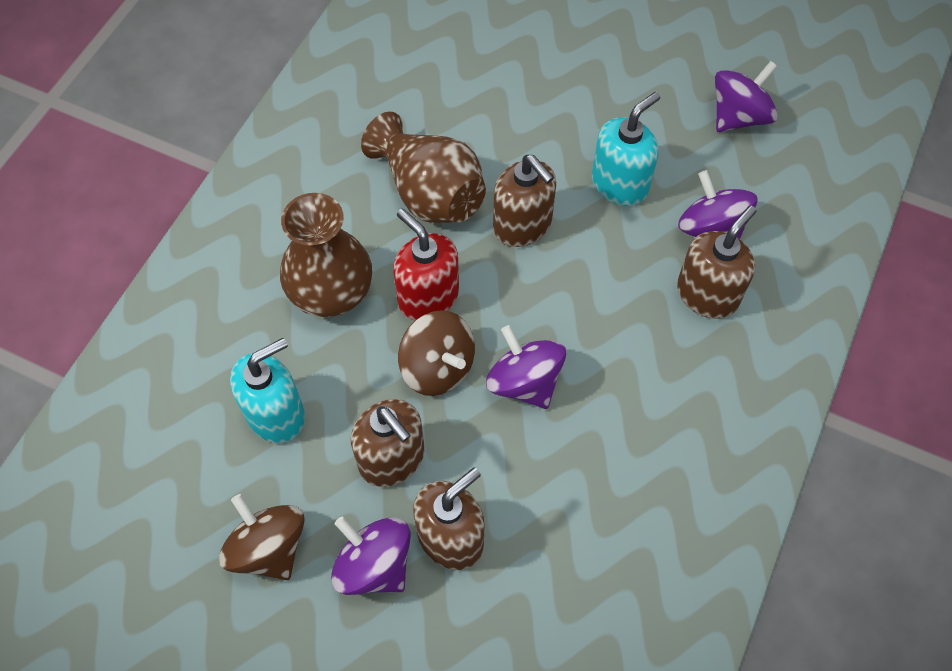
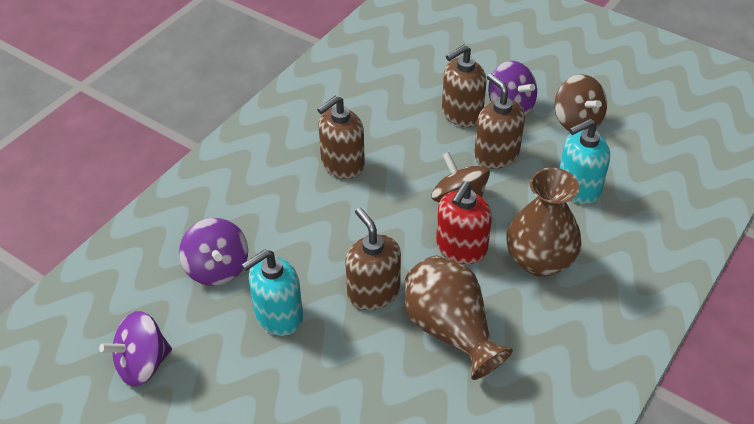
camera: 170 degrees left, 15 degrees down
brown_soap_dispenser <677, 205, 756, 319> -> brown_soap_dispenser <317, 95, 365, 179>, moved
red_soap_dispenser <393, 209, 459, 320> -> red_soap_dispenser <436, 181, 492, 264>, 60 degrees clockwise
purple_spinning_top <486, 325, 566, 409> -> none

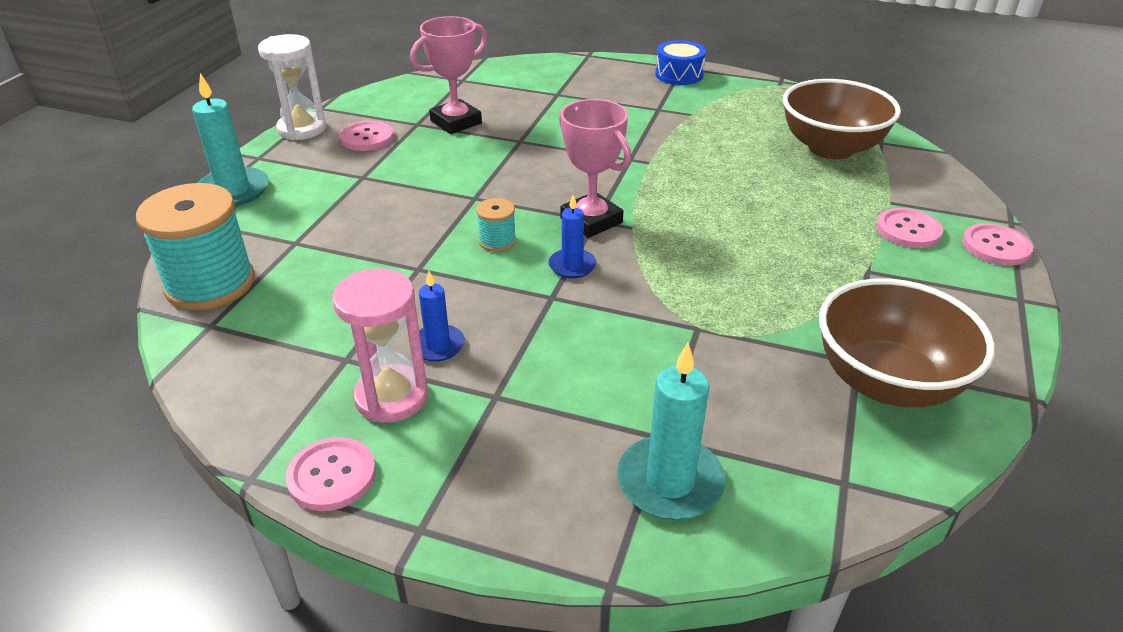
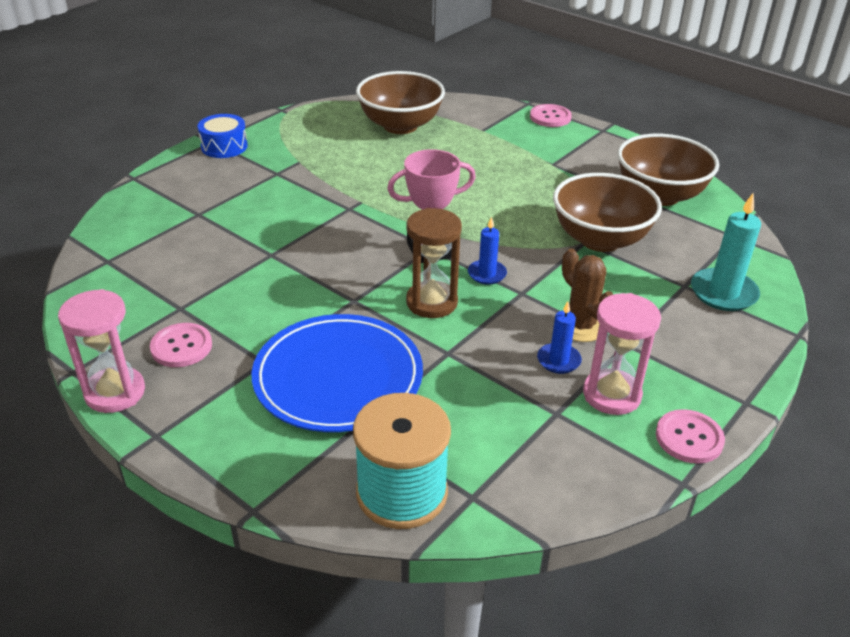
camera: 70 degrees left, 0 degrees up
pink_trophy <410, 16, 487, 134> -> none
white_hourglass <258, 34, 326, 140> -> pink_hourglass <58, 289, 145, 413>
turquoise_candle <192, 73, 269, 206> -> none
turquoise_spool <476, 198, 516, 252> -> brown_hourglass <406, 208, 462, 318>
pink_button <876, 208, 943, 248> -> none
none -> brown_bowl <553, 173, 662, 252>
none -> brown_cactus <562, 249, 613, 342>
none -> blue_plate <252, 314, 423, 432>

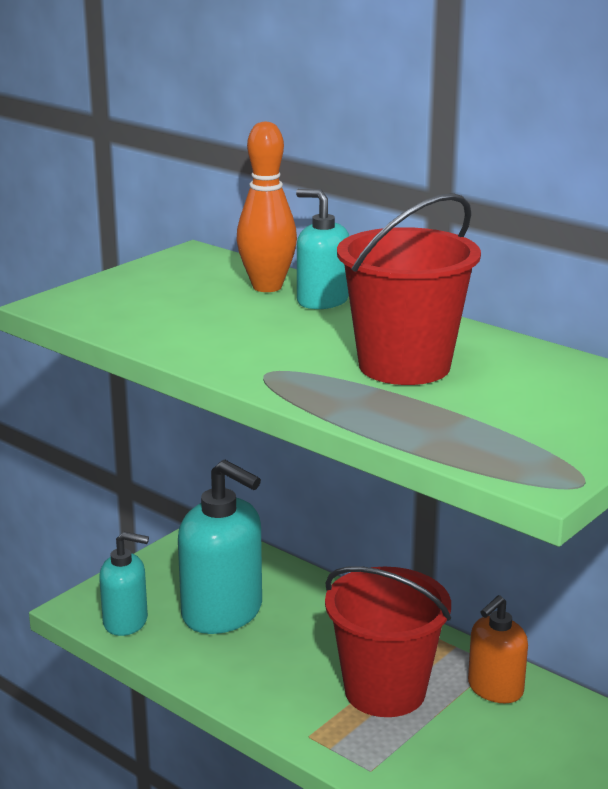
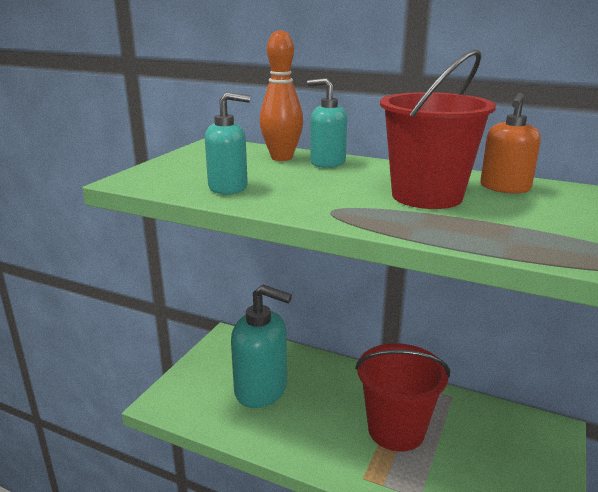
camera: 15 degrees left, 0 degrees up
turquoise_soap_dispenser <99, 532, 149, 636> -> turquoise_soap_dispenser <205, 92, 250, 195>, moved
orange_soap_dispenser <468, 595, 528, 703> -> orange_soap_dispenser <480, 93, 541, 193>, moved

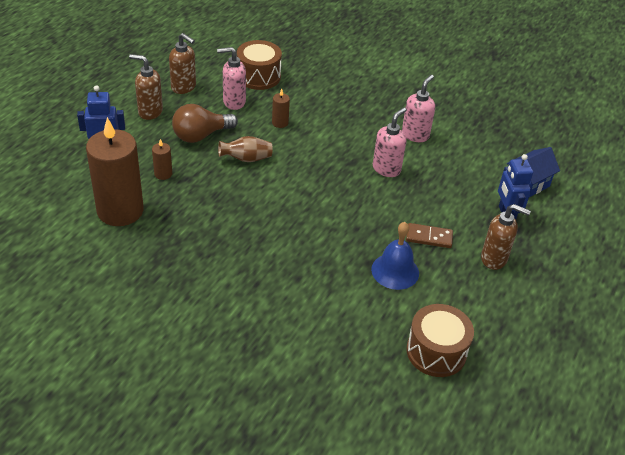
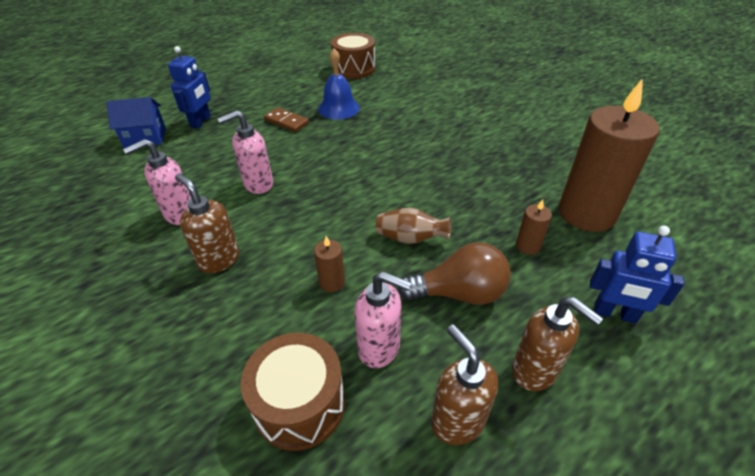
camera: 150 degrees left, 0 degrees up
brown_soap_dispenser <481, 204, 531, 270> -> brown_soap_dispenser <175, 173, 239, 273>, moved

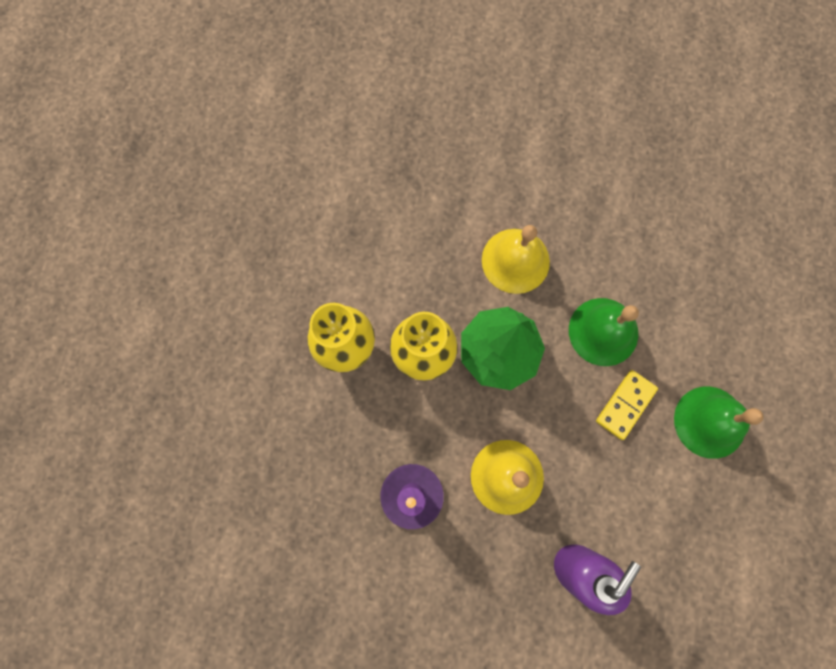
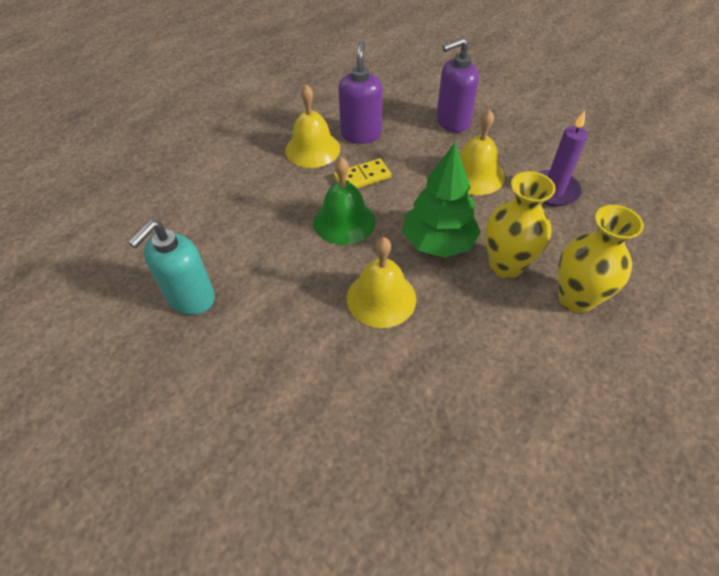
camera: 150 degrees left, 25 degrees down
green_bell <674, 387, 764, 459> -> yellow_bell <285, 85, 340, 168>
none -> purple_soap_dispenser <338, 41, 383, 144>
none -> turquoise_soap_dispenser <128, 220, 215, 315>

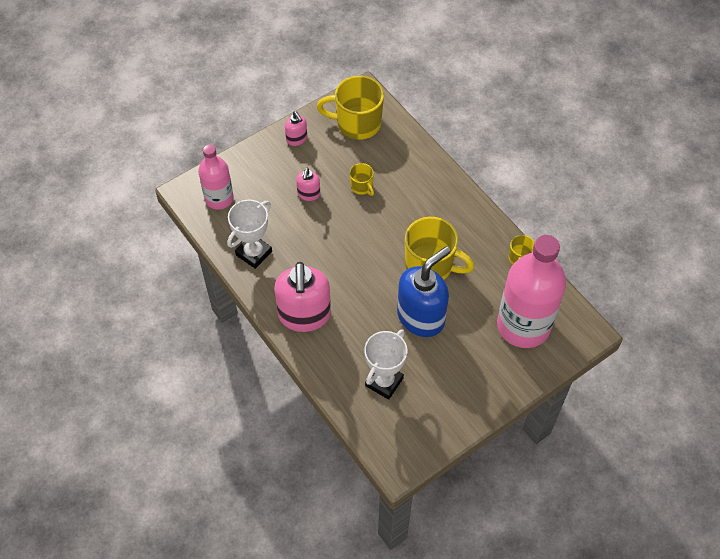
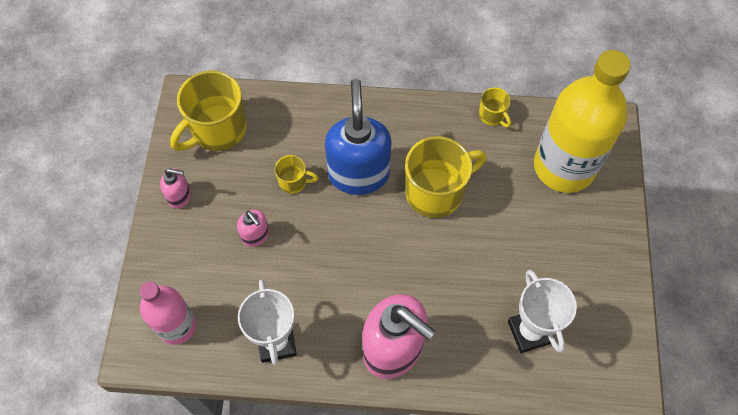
camera: 50 degrees left, 5 degrees up
pink_bottle <497, 235, 566, 348> -> yellow_bottle <534, 50, 631, 193>
blue_soap_dispenser <397, 246, 451, 337> -> blue_soap_dispenser <325, 79, 392, 195>, moved

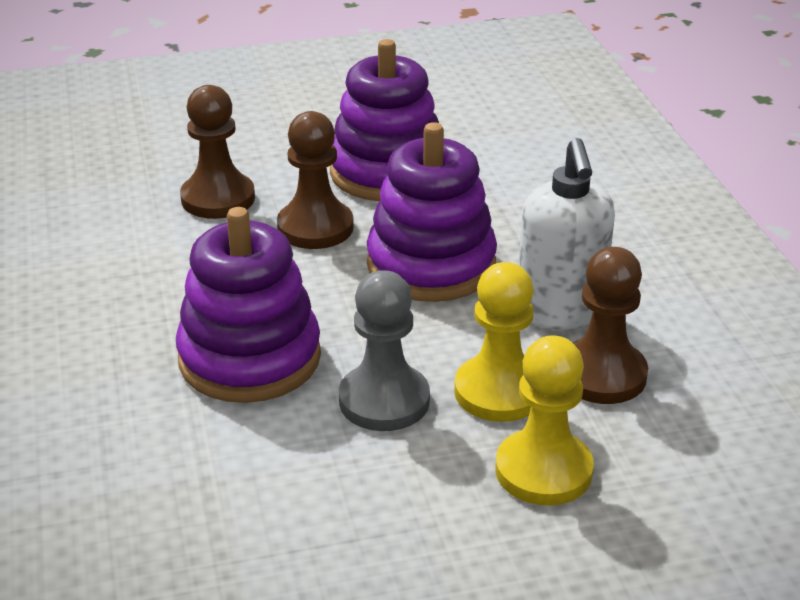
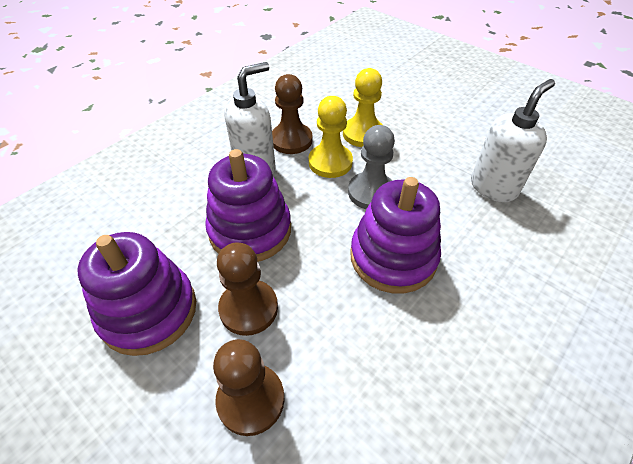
camera: 125 degrees left, 15 degrees up
none -> white_soap_dispenser <471, 79, 555, 202>

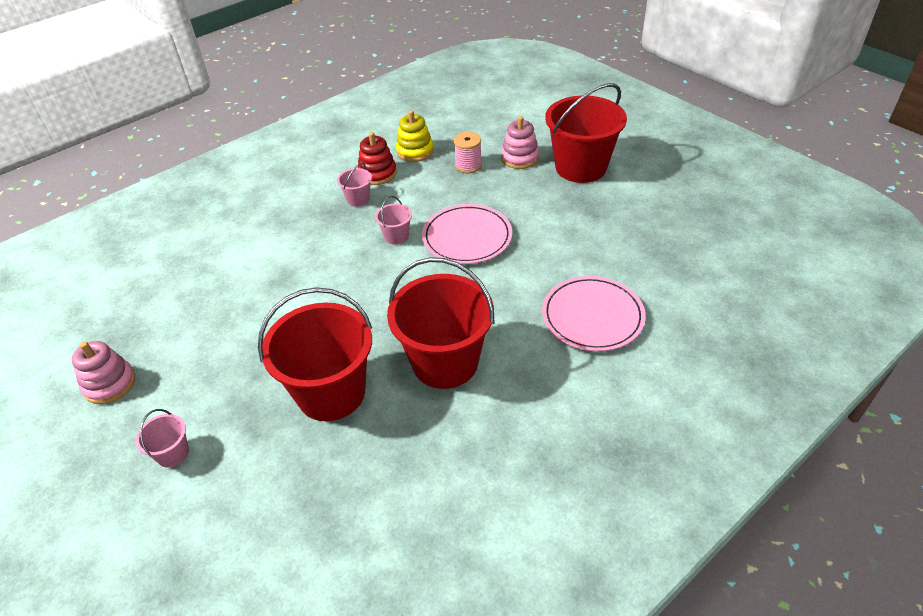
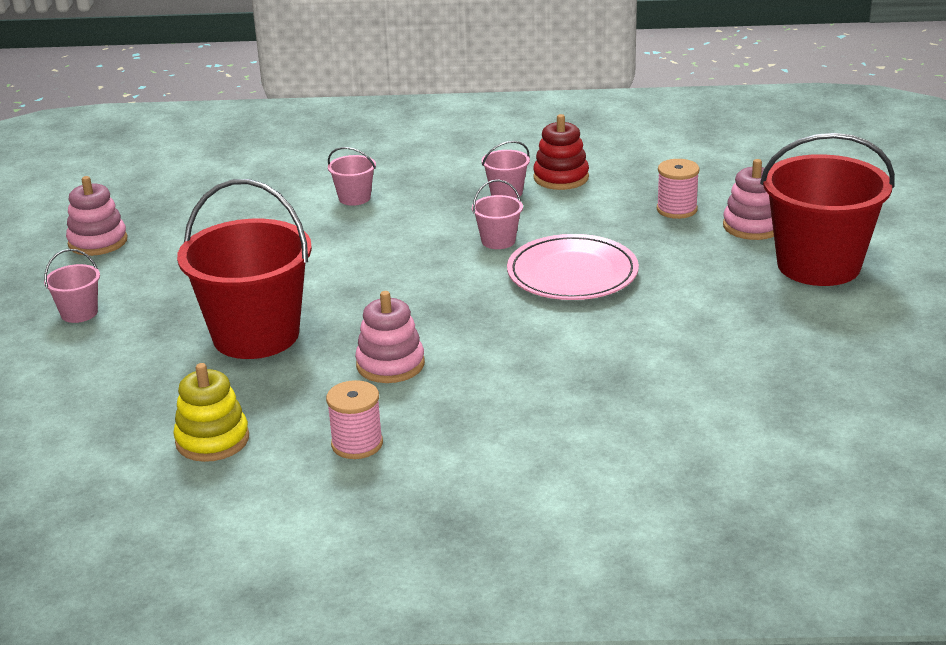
camera: 40 degrees right, 15 degrees down
yellow_stacking_toy <396, 110, 434, 162> -> yellow_stacking_toy <173, 363, 249, 462>, moved
red_bucket <387, 257, 494, 389> -> pink_stacking_toy <355, 291, 425, 383>
pink_plate <542, 276, 646, 351> -> none
none -> pink_bucket <328, 147, 376, 206>
none -> pink_spool <326, 380, 383, 459>

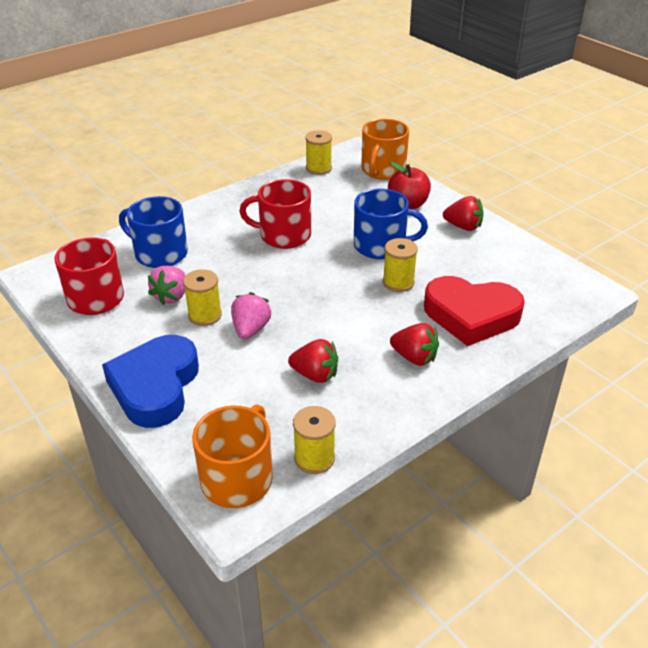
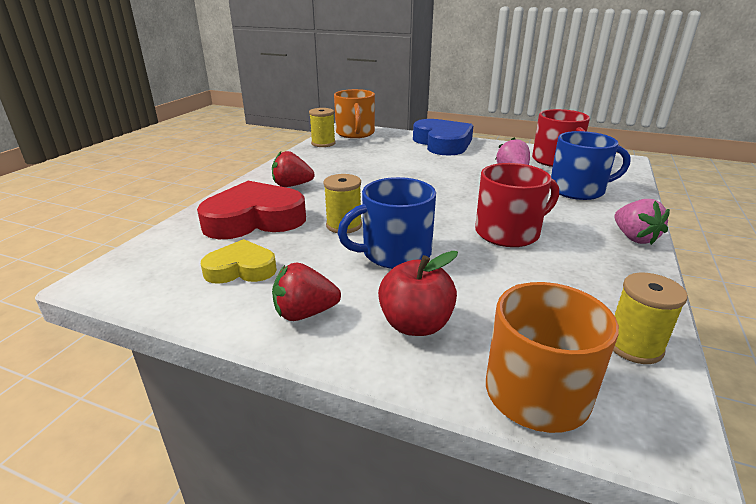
camera: 150 degrees right, 10 degrees down
yellow_spool <183, 269, 222, 326> -> none
pink_strawberry <231, 292, 271, 339> -> pink_strawberry <614, 199, 670, 245>, moved
red_strawberry <288, 339, 338, 383> -> none
none -> yellow_heart <201, 239, 277, 284>

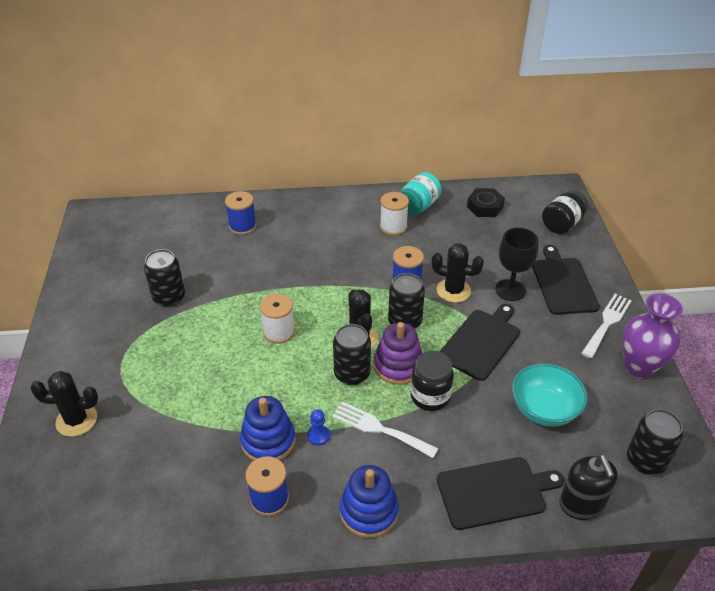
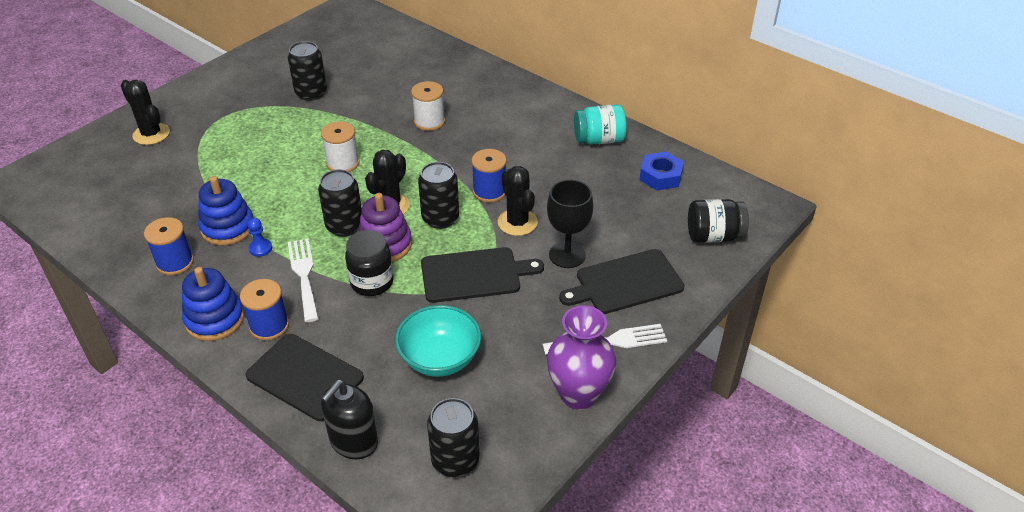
camera: 45 degrees right, 0 degrees up
black_nut <467, 188, 505, 217> -> blue_nut <639, 152, 684, 191>
blue_spool <225, 191, 257, 235> -> blue_spool <240, 279, 289, 340>, moved
white_spool <380, 192, 409, 235> -> white_spool <411, 81, 445, 131>, moved
black_cutting_board <532, 245, 600, 315> -> black_cutting_board <559, 249, 684, 314>, 150 degrees counterclockwise

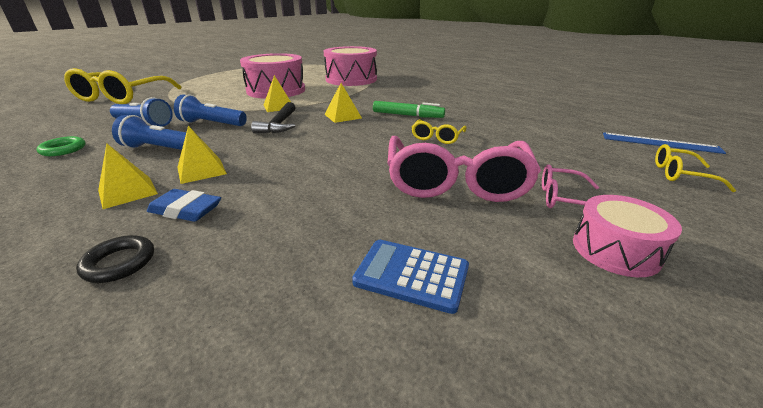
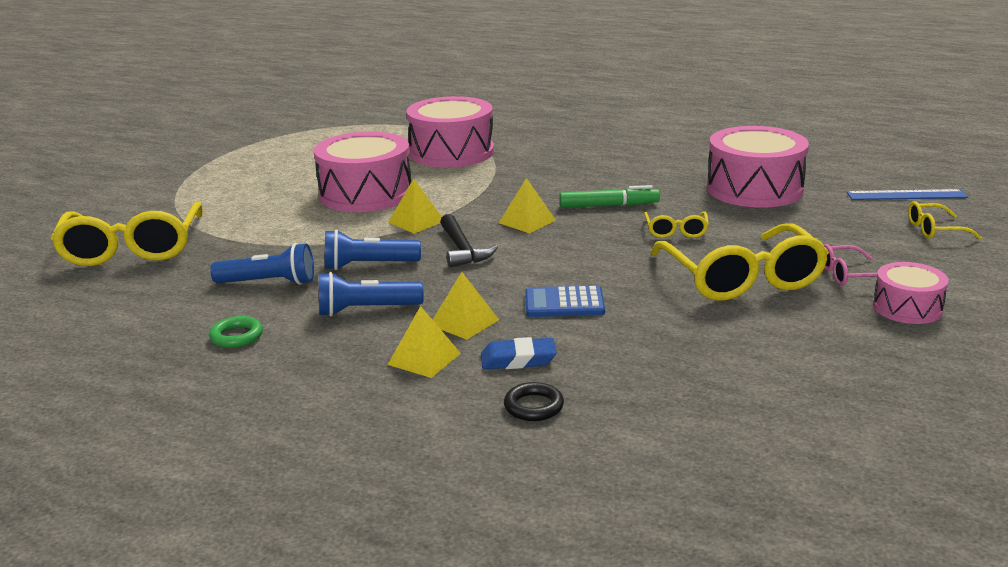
camera: 20 degrees left, 5 degrees down
pink_glasses <387, 136, 541, 202> -> yellow_glasses <651, 223, 829, 301>
blue_calculator <352, 240, 469, 314> -> blue_calculator <525, 285, 605, 317>, moved
none -> pink_drum <707, 126, 809, 208>

